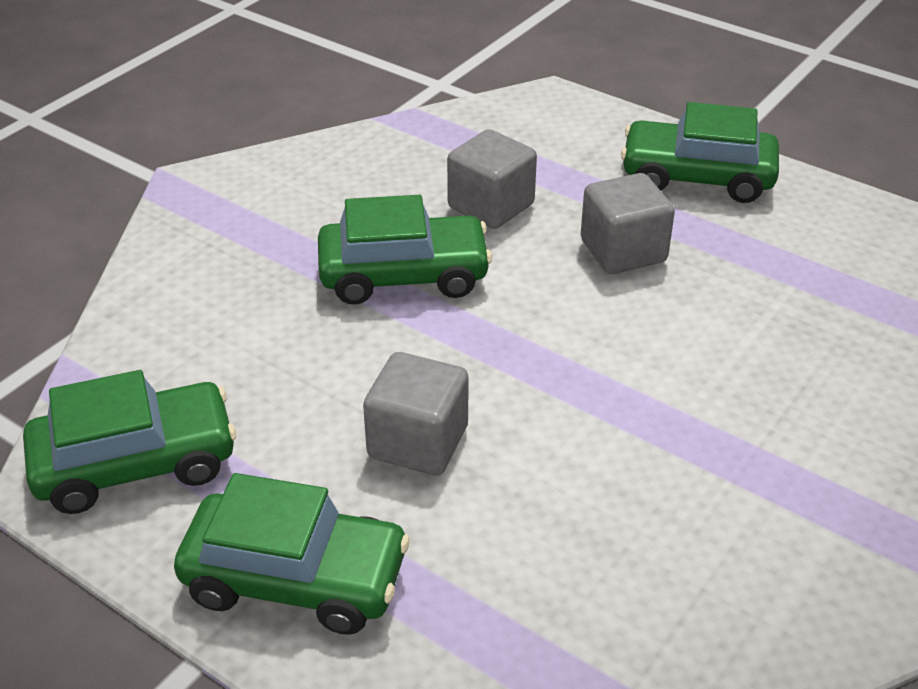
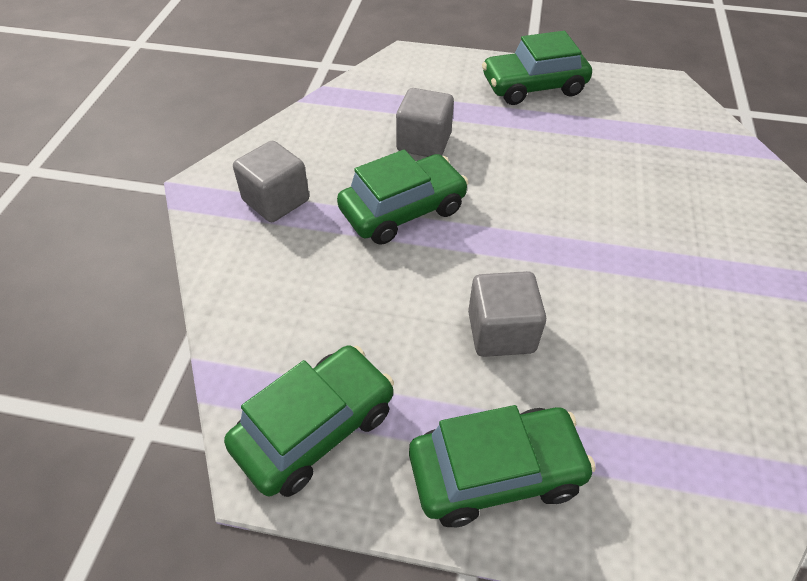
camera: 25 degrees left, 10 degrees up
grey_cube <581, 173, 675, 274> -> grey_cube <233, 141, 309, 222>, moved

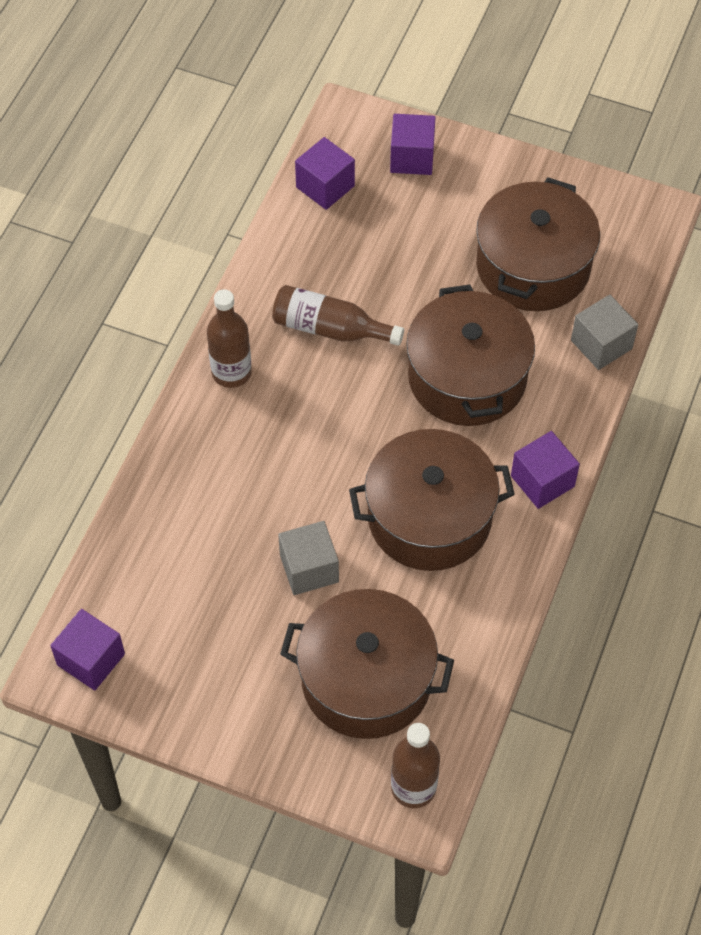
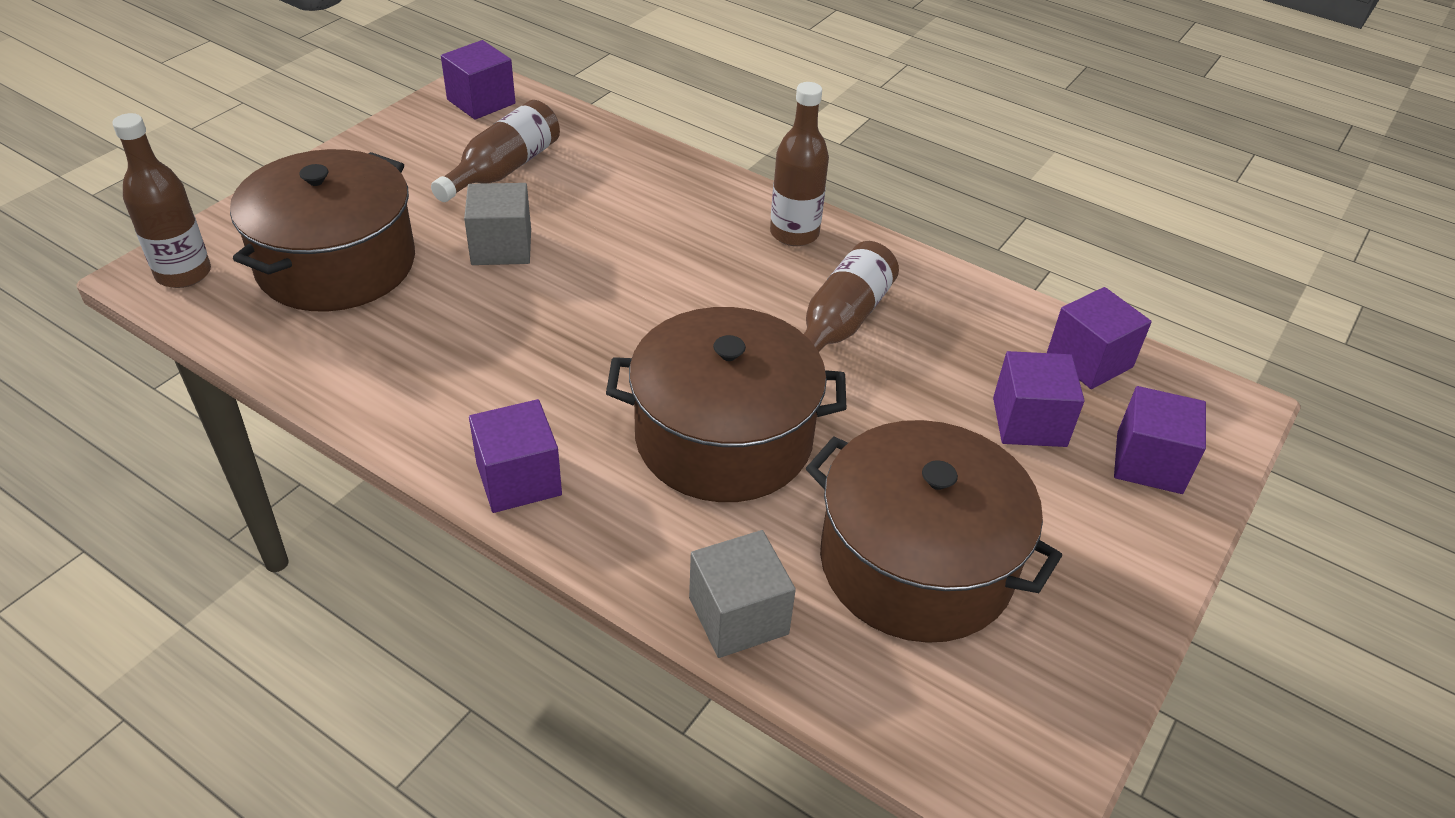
camera: 100 degrees right, 15 degrees down
brown_pot <349, 429, 515, 571> -> none
none -> brown_bottle <431, 100, 560, 202>
none -> purple_cube <993, 351, 1085, 447>

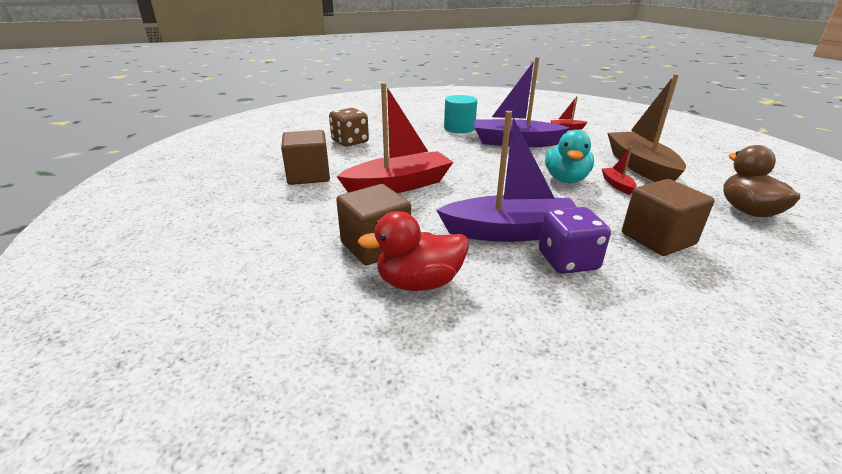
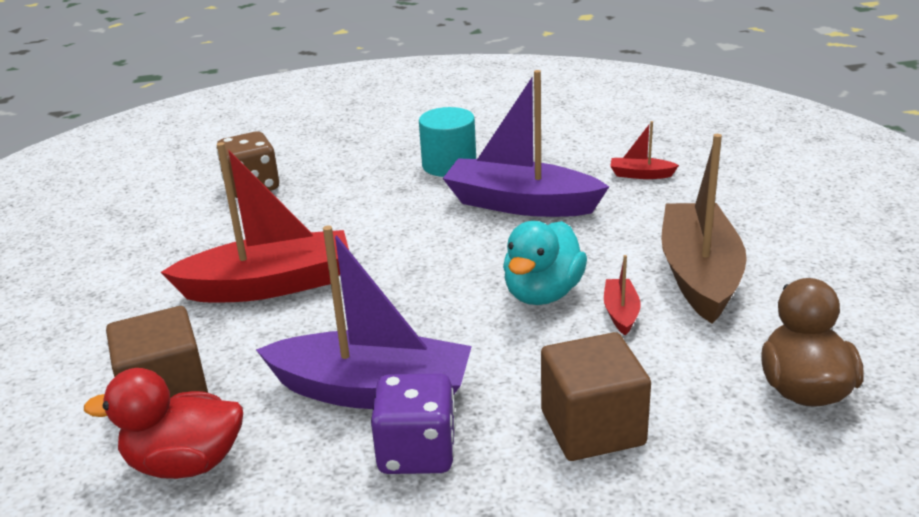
camera: 15 degrees right, 0 degrees up
brown_cube <281, 130, 330, 185> -> none

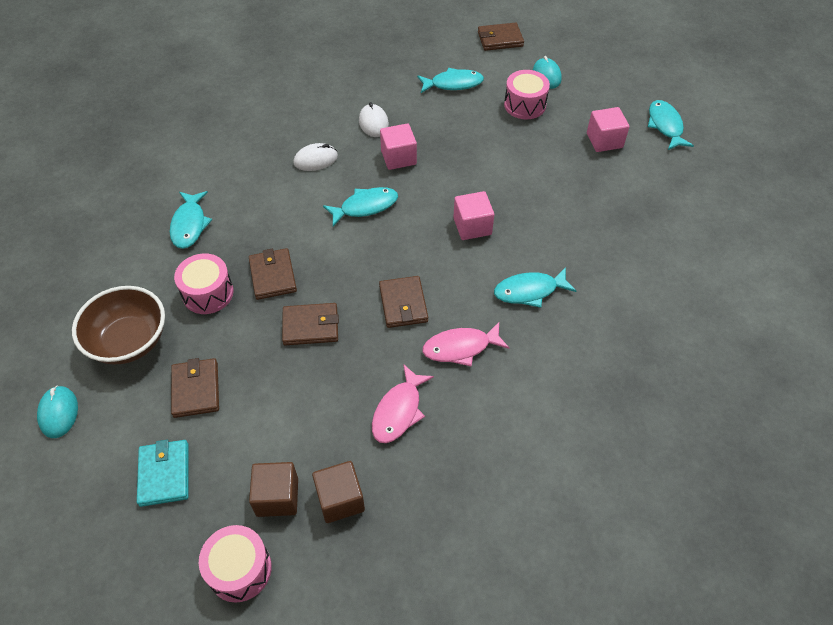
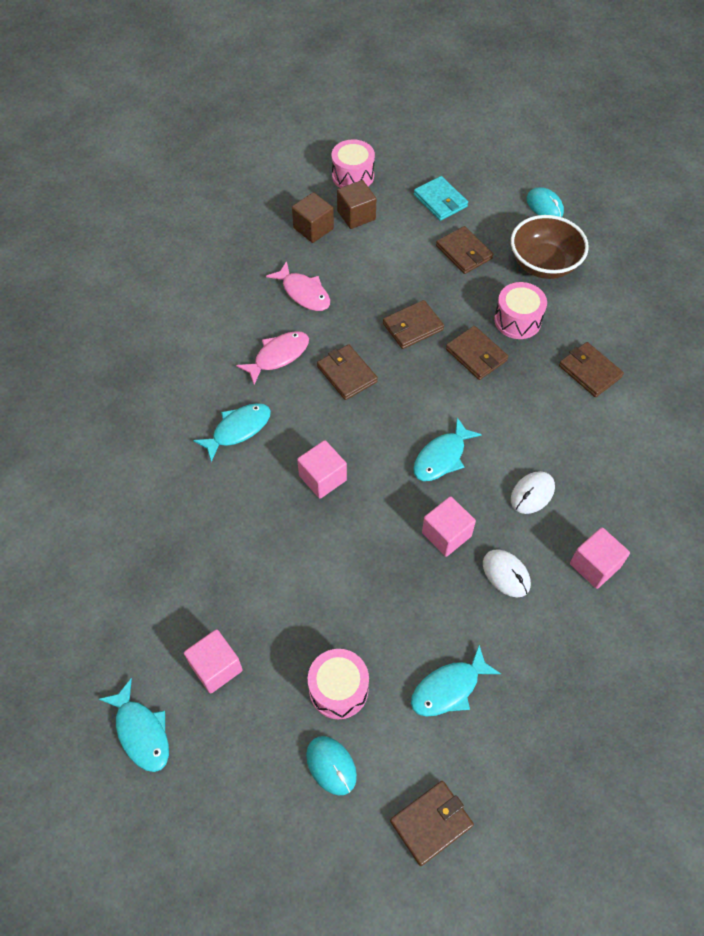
camera: 155 degrees right, 5 degrees up
turquoise_fish <170, 191, 212, 249> -> brown_wallet <559, 342, 624, 397>
pink_fish <372, 364, 434, 443> -> pink_fish <266, 261, 330, 311>, 135 degrees clockwise
none -> pink_cube <570, 527, 630, 589>

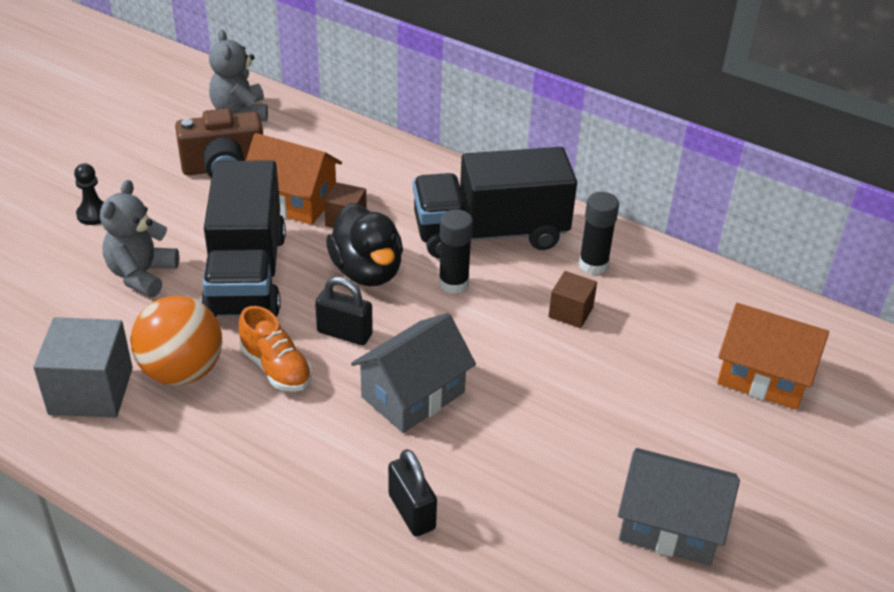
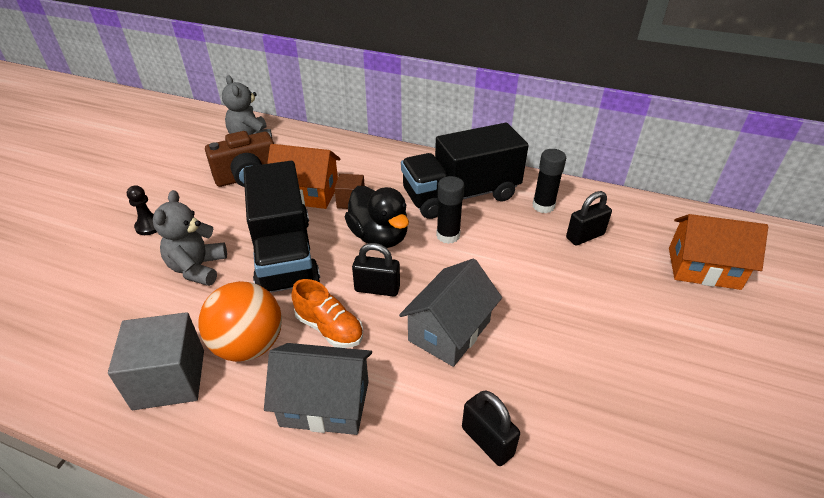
camera: 10 degrees left, 0 degrees up
brown_cube <548, 271, 597, 328> -> none
grey_house <618, 448, 740, 566> -> grey_house <264, 343, 372, 435>, moved
none -> black_padlock <566, 191, 612, 245>

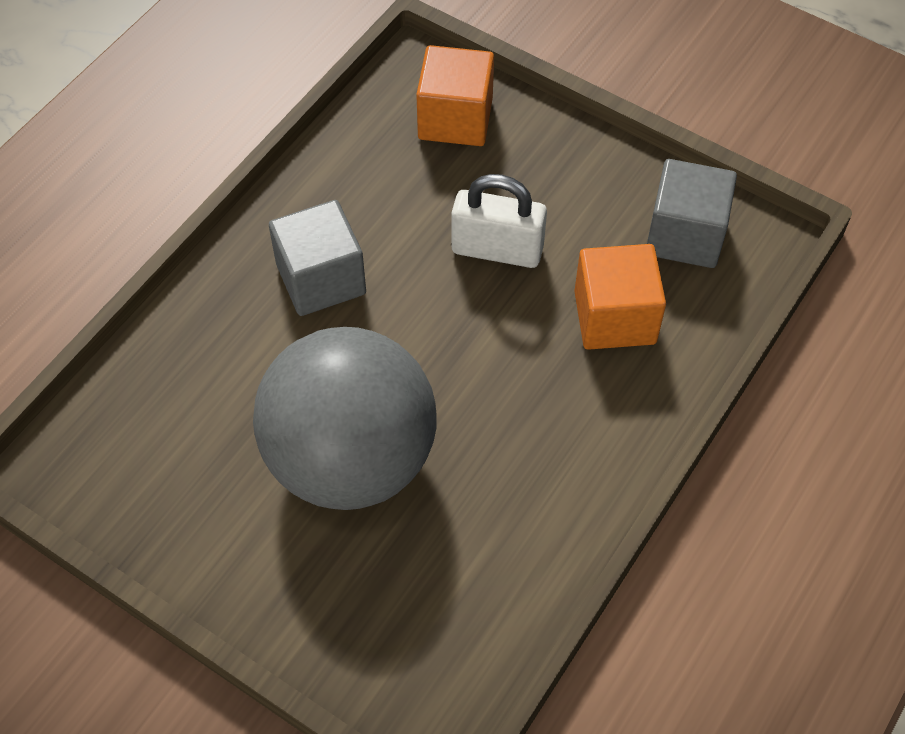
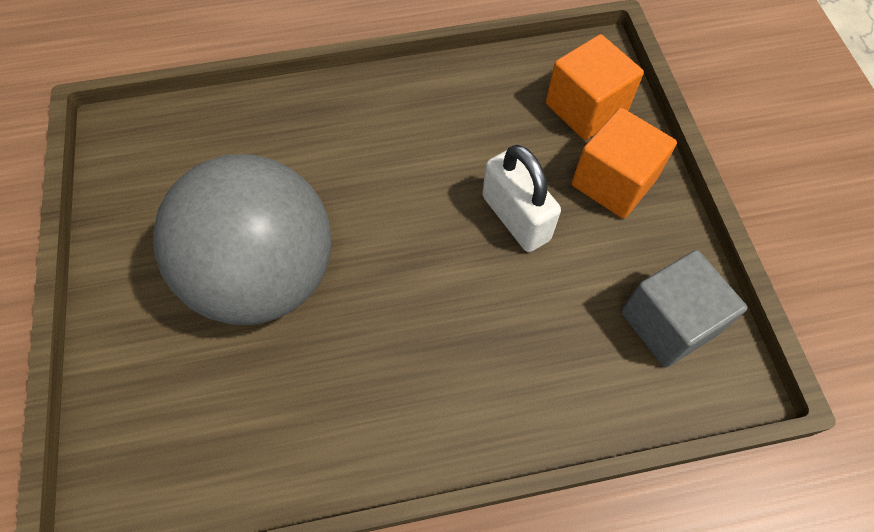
camera: 45 degrees right, 5 degrees up
grey_cube <269, 200, 366, 316> -> none
orange_cube <574, 244, 666, 350> -> orange_cube <572, 108, 677, 219>, moved

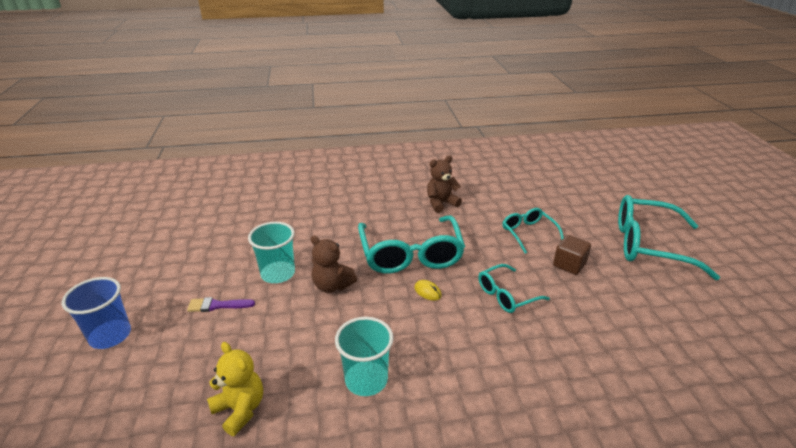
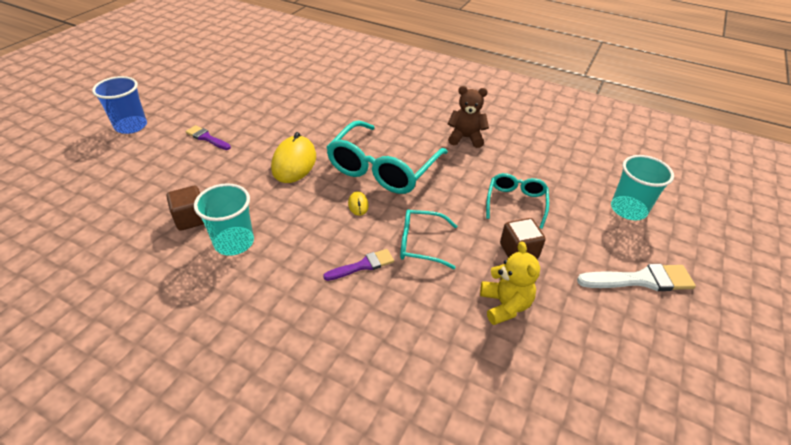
camera: 35 degrees right, 10 degrees up
turquoise_glasses <618, 195, 720, 280> -> white_brush <577, 264, 696, 291>
turquoise_cup <248, 222, 295, 283> -> turquoise_cup <611, 155, 674, 220>, moved
brown_teddy_bear <311, 236, 357, 293> -> yellow_mouse <271, 132, 316, 183>
yellow_teddy_bear <207, 342, 263, 436> -> yellow_teddy_bear <480, 242, 540, 325>, moved
none -> brown_cube <166, 186, 204, 231>
none -> purple_brush <323, 249, 394, 281>

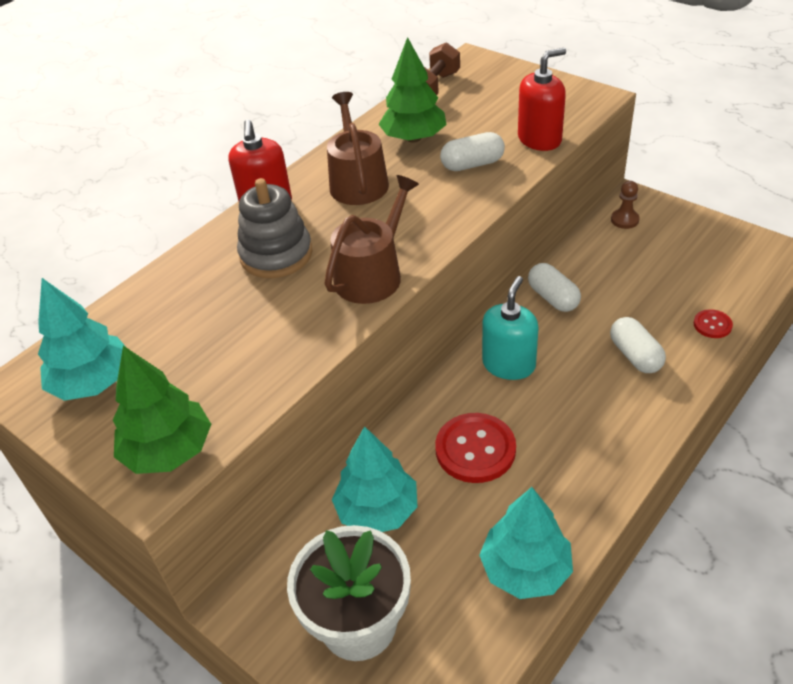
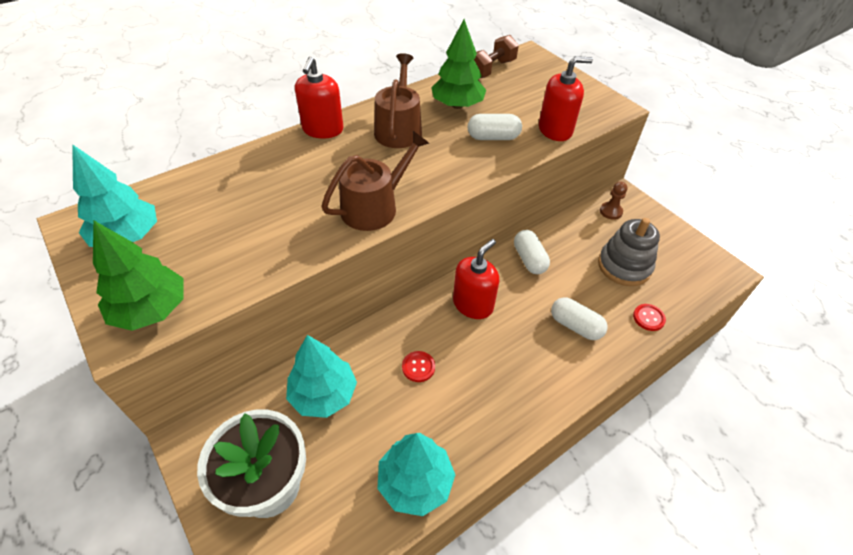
camera: 10 degrees right, 5 degrees up
grey_stacking_toy <237, 178, 312, 278> -> grey_stacking_toy <598, 218, 660, 286>, moved
turquoise_soap_dispenser <482, 276, 539, 380> -> red_soap_dispenser <453, 239, 499, 319>
white_capsule <610, 317, 666, 373> -> white_capsule <551, 297, 608, 340>, 45 degrees counterclockwise
red_button <435, 413, 516, 483> -> red_button <402, 351, 435, 382>, x0.51

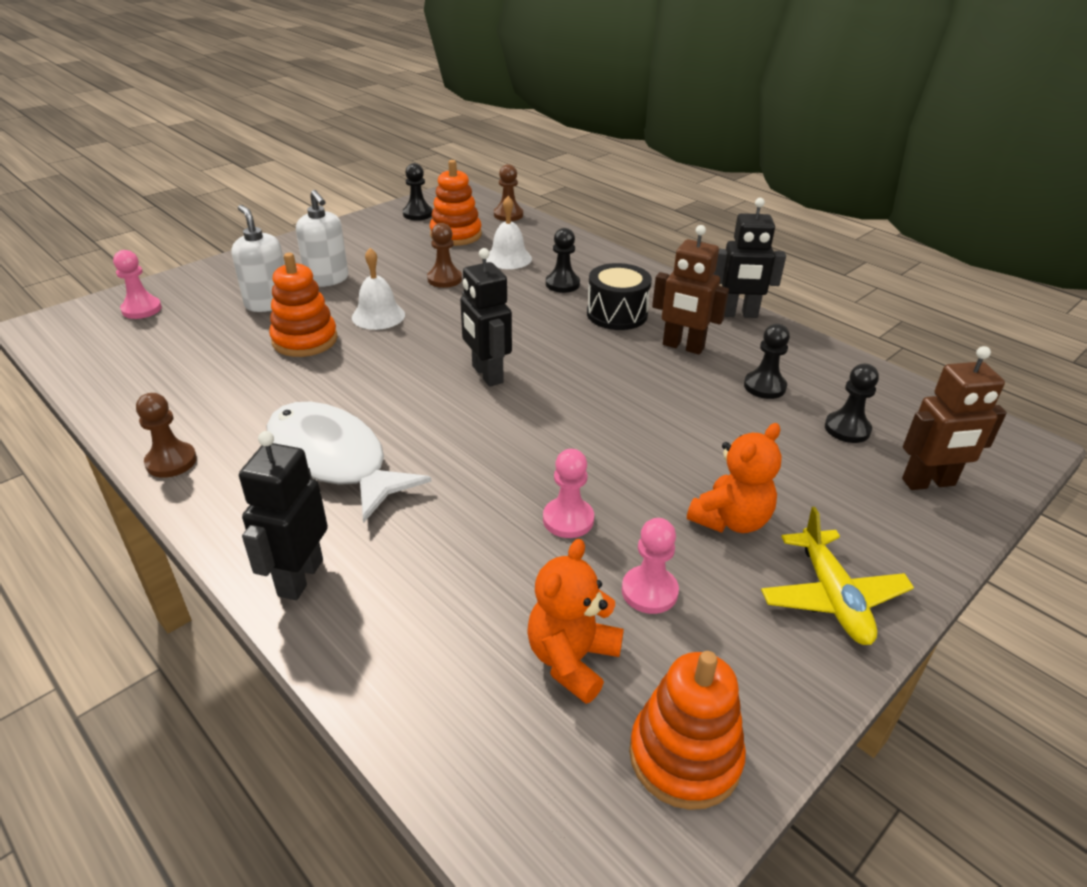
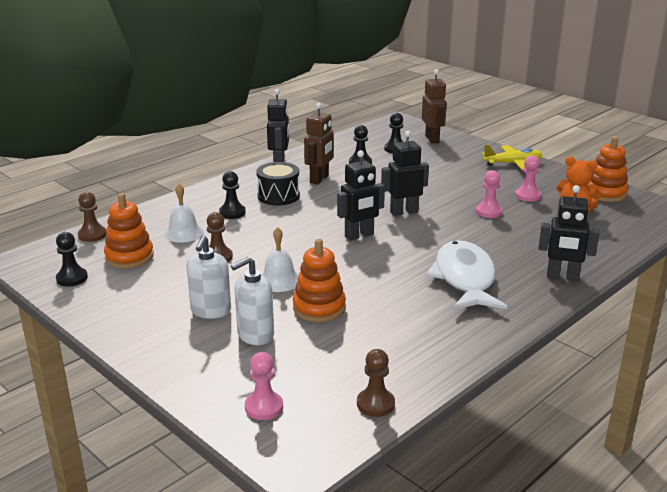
camera: 90 degrees left, 10 degrees down
white_soap_dispenser <296, 190, 348, 287> -> white_soap_dispenser <186, 236, 231, 319>, 135 degrees clockwise
brown_pawn <136, 393, 197, 478> -> brown_pawn <357, 349, 395, 417>, moved
white_fish <266, 402, 431, 523> -> white_fish <426, 240, 507, 310>, 135 degrees clockwise
orange_teddy_bear <687, 423, 782, 533> -> none
none -> black_robot <381, 131, 429, 216>

